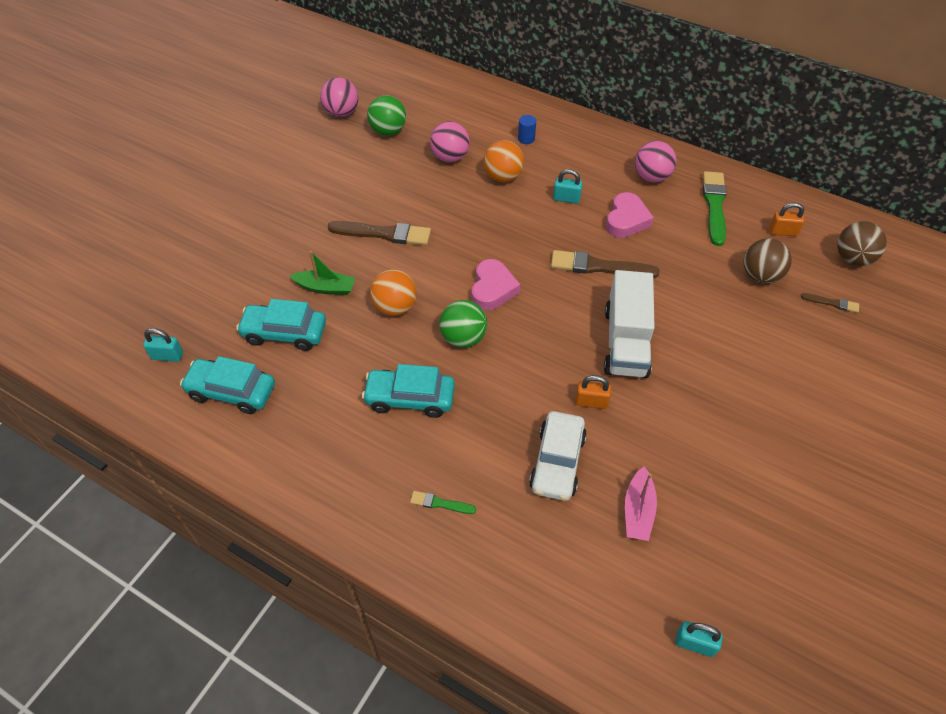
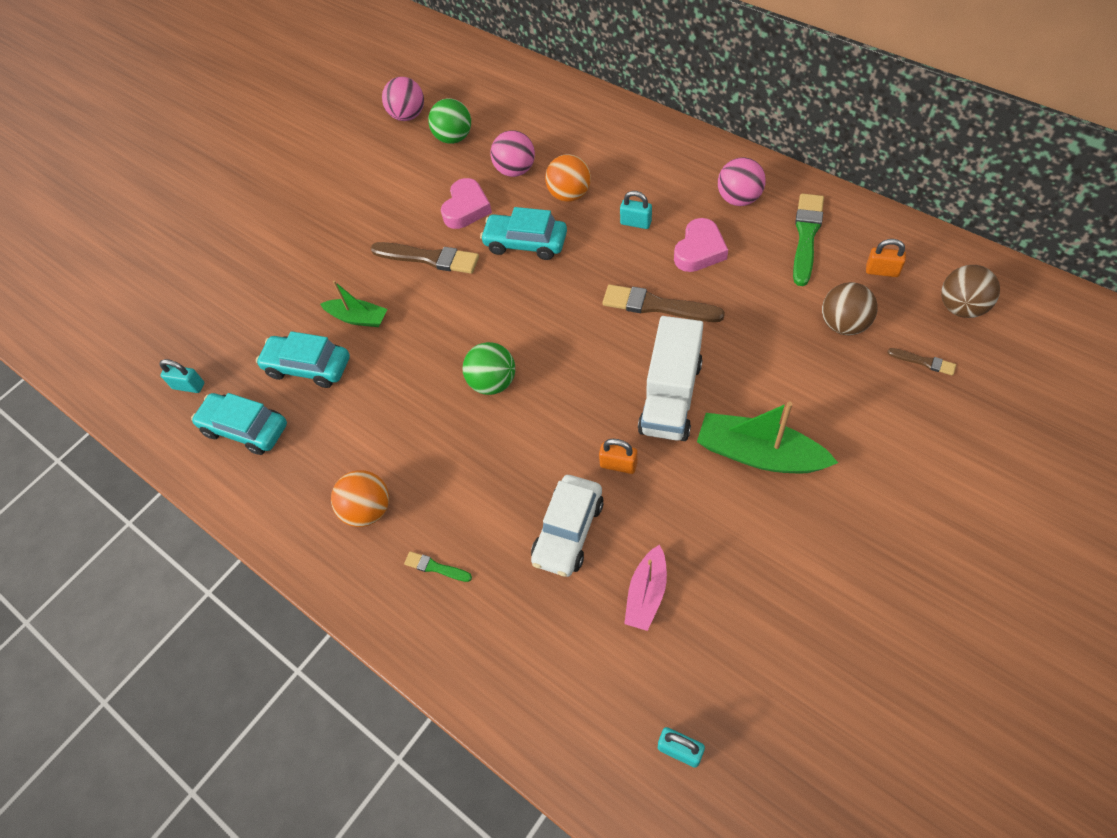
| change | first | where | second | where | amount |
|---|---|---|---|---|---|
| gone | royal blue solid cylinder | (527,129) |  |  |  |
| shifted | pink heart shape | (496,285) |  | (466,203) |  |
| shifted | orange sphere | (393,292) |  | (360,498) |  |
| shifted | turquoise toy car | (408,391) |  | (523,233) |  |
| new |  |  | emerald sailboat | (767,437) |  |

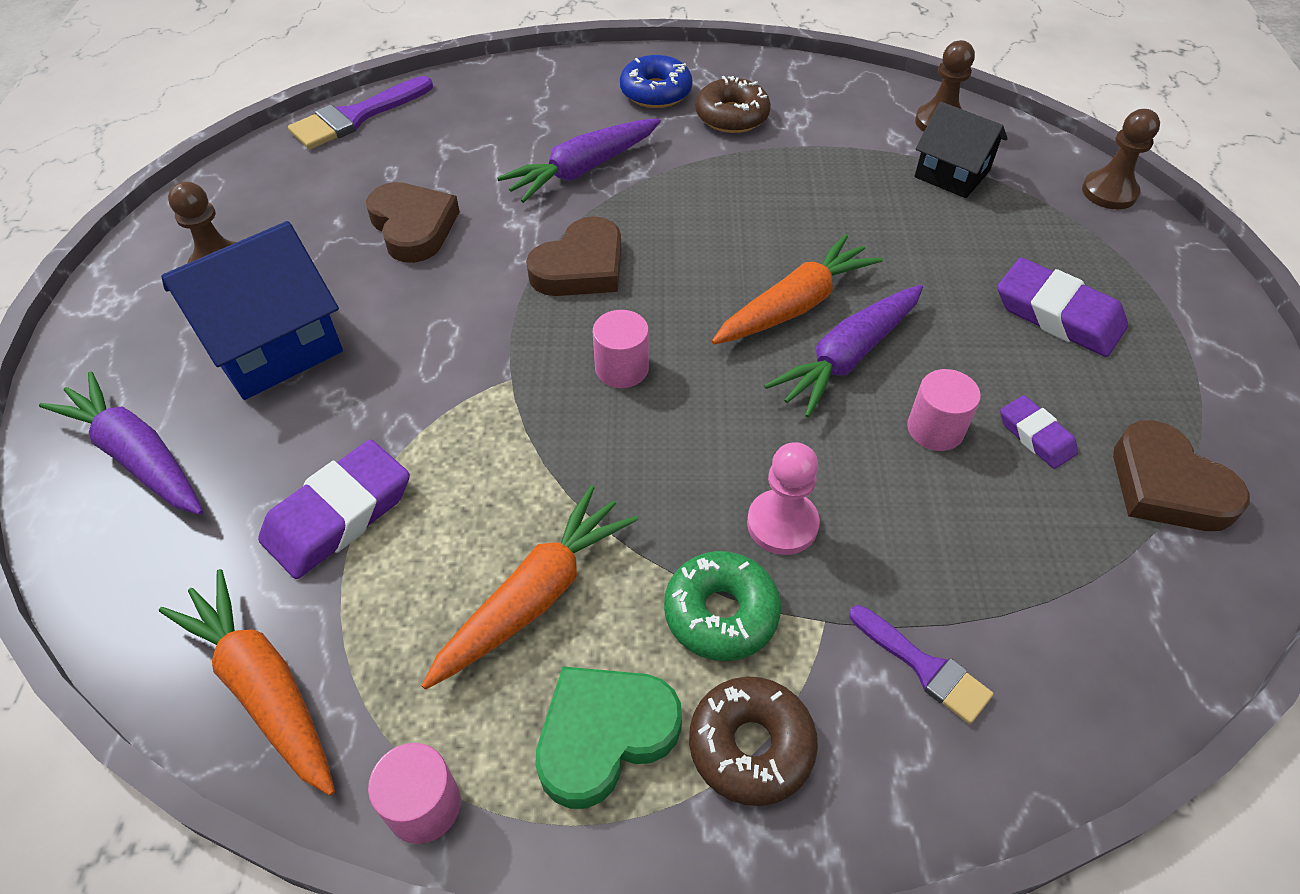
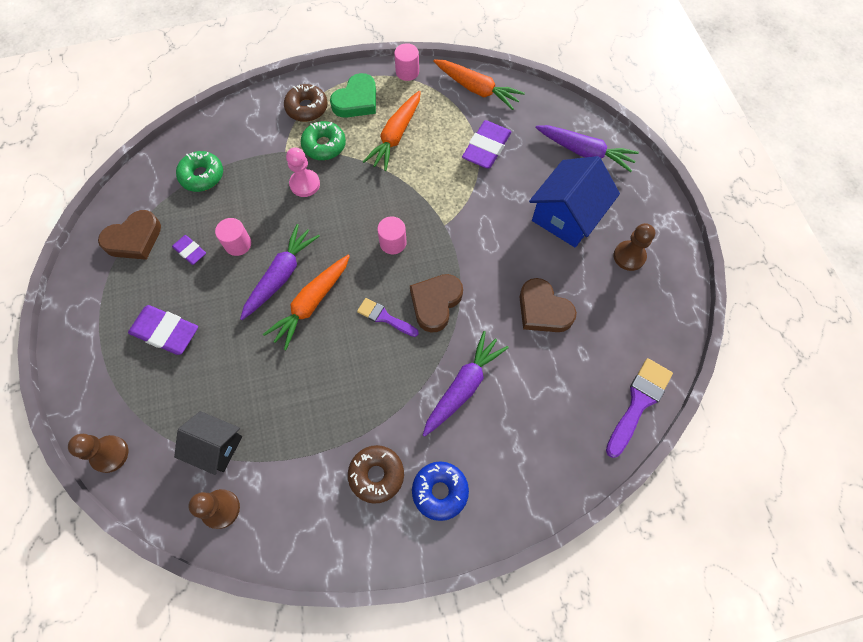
| change | first | where | second | where | amount |
|---|---|---|---|---|---|
| rotated | dark brown heart shape | (1181,475) |  | (129,235) | 105 degrees clockwise |
| shifted | royal purple brush | (921,664) |  | (388,317) |  |
| new |  |  | emerald donut | (199,171) |  |

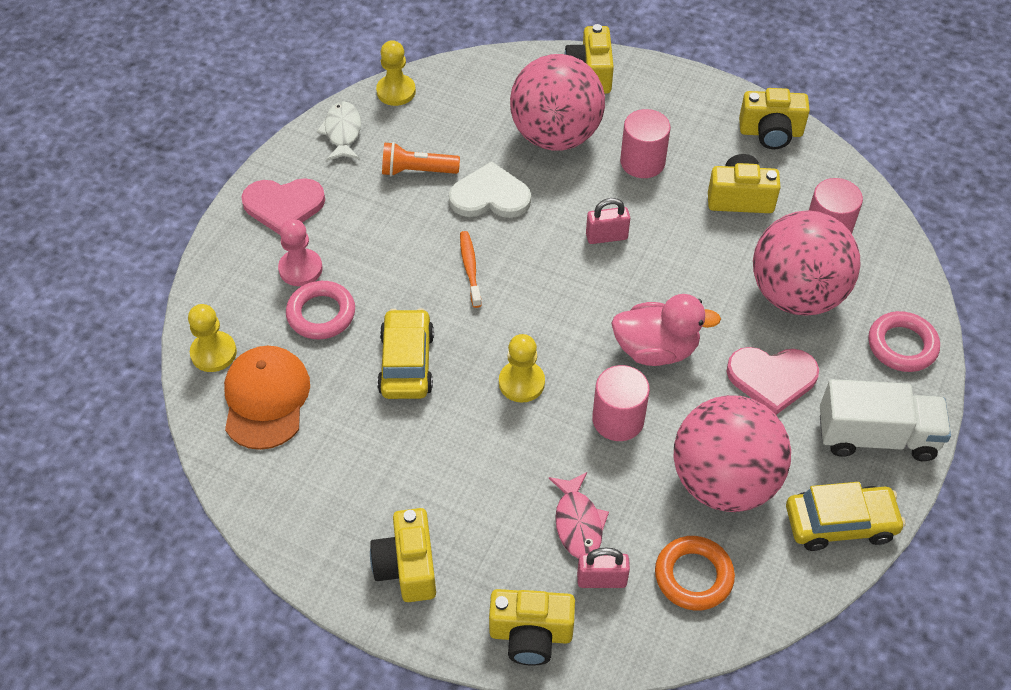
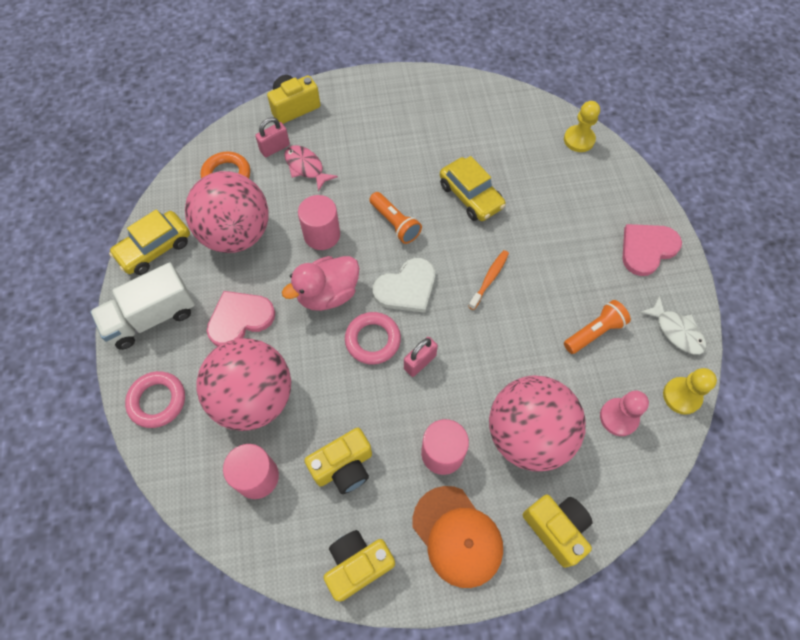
| change | first | where | second | where | amount |
|---|---|---|---|---|---|
| shifted | snow-white heart shape | (490,189) |  | (404,285) |  |
| shifted | pink game pawn | (300,252) |  | (624,413) |  |
| rotated | orange toothbrush | (471,269) |  | (488,280) | 105 degrees counterclockwise |
| shifted | pink ring | (320,310) |  | (373,338) |  |
| swapped | golden game pawn | (522,368) | orange torch | (395,218) |  |
| shifted | orange cap | (267,398) |  | (458,537) |  |
| gone | golden camera | (403,555) |  |  |  |

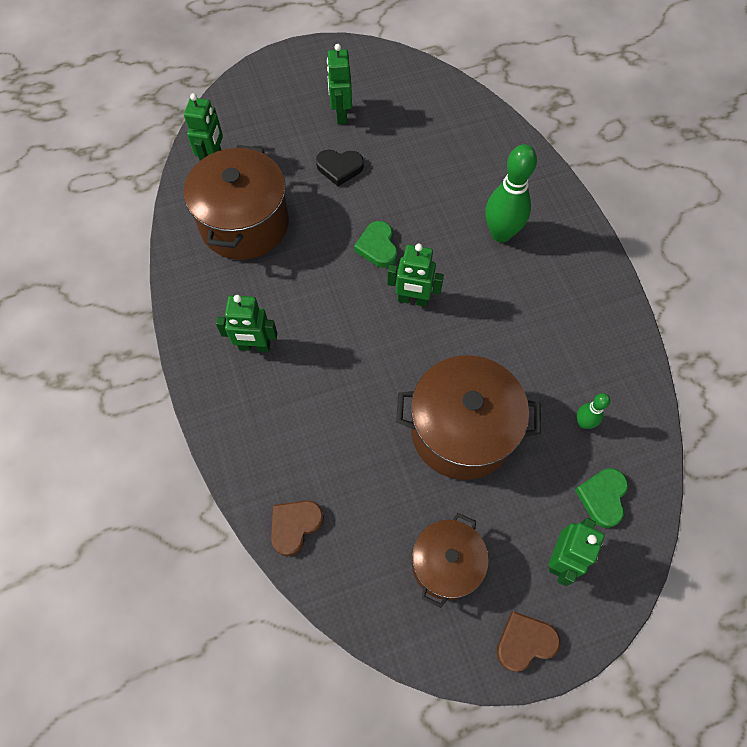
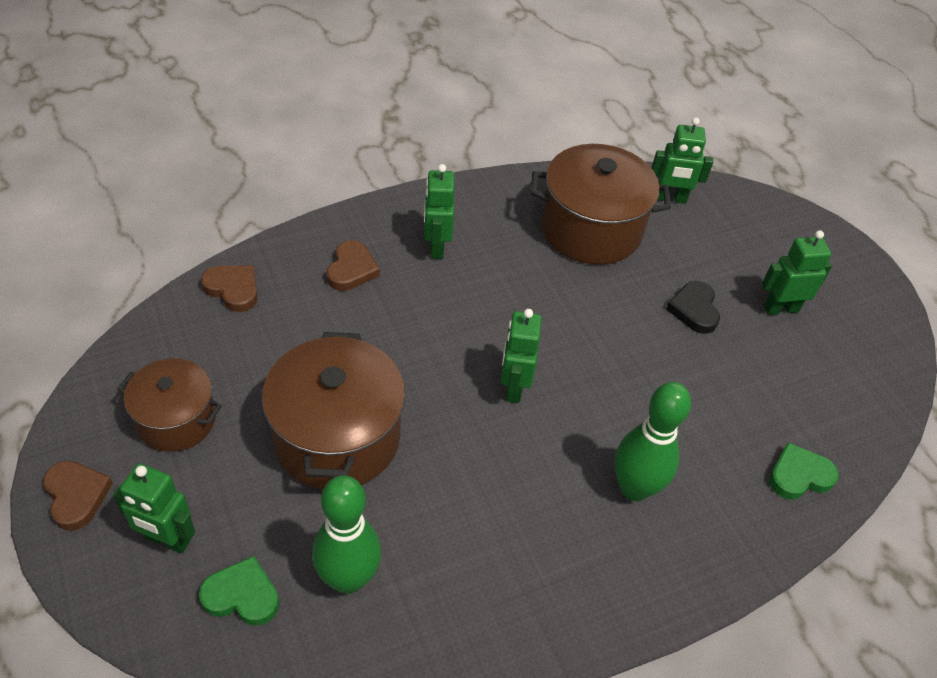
| change | first | where | second | where | amount |
|---|---|---|---|---|---|
| shifted | emerald heart shape | (375,244) |  | (804,471) |  |
| scaled | emerald bowling pin | (593,411) |  | (346,534) | x1.98 |
| new |  |  | dark brown heart shape | (353,265) |  |

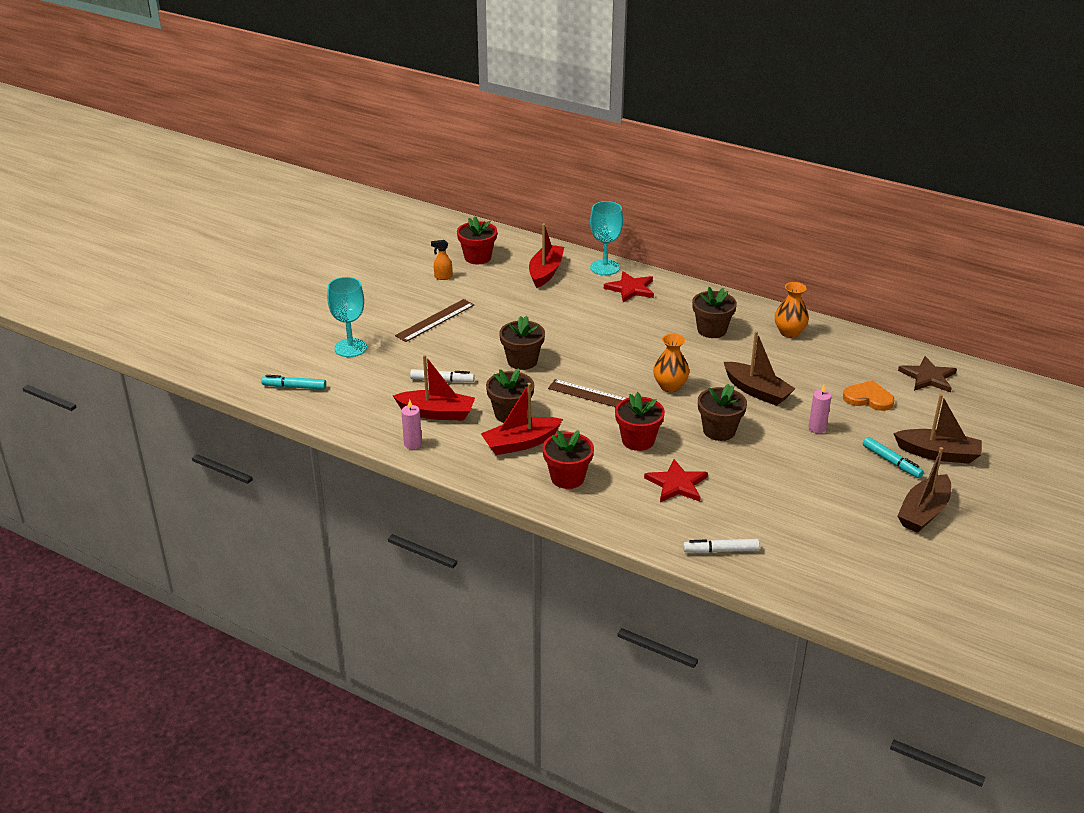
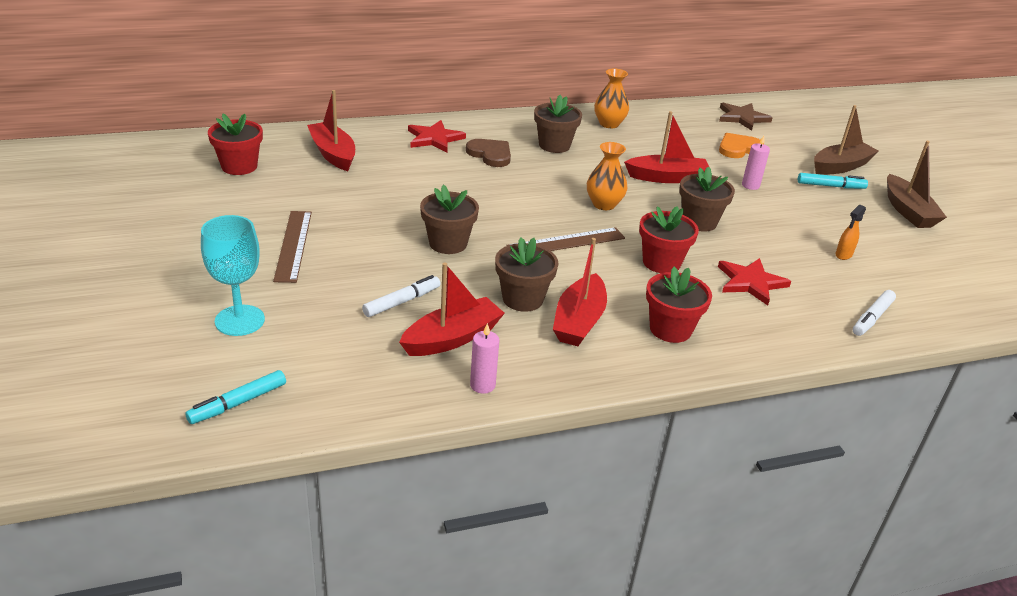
| change | first | where | second | where | amount |
|---|---|---|---|---|---|
| gone | turquoise goblet | (606,238) |  |  |  |
| shifted | orange sprayer | (441,260) |  | (850,232) |  |
| repainted | dark brown sailboat | (760,368) | red sailboat | (666,147) |  |
| new |  |  | dark brown heart shape | (488,153) |  |

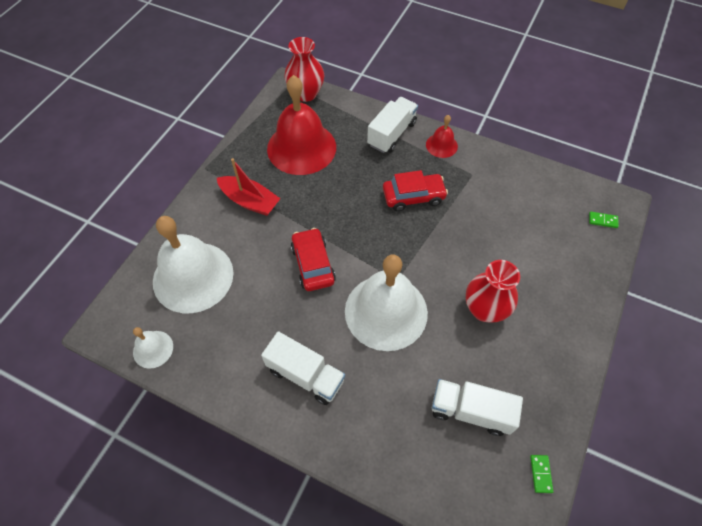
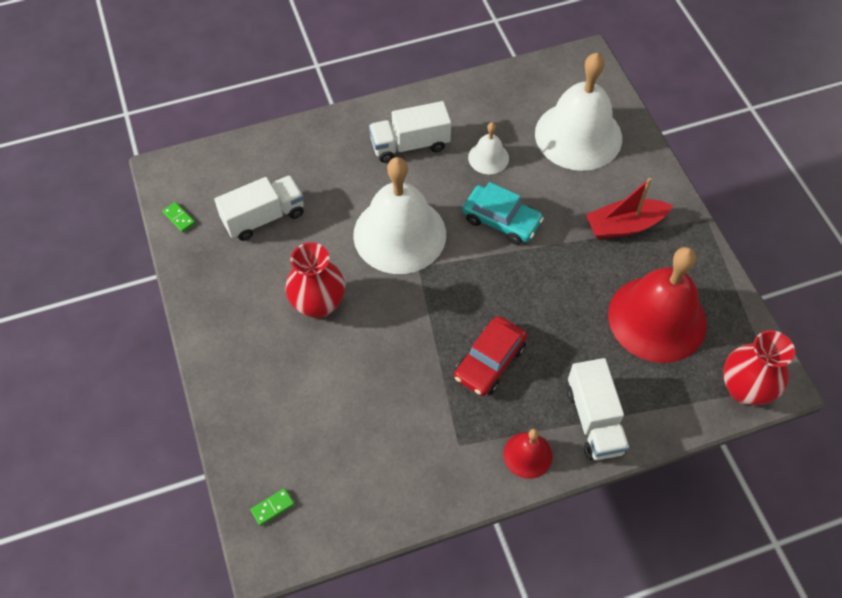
| change | first | where | second | where | amount |
|---|---|---|---|---|---|
| repainted | red toy car | (313,259) | turquoise toy car | (503,213) |  |
| shifted | snow-white hand bell | (153,348) |  | (488,148) |  |

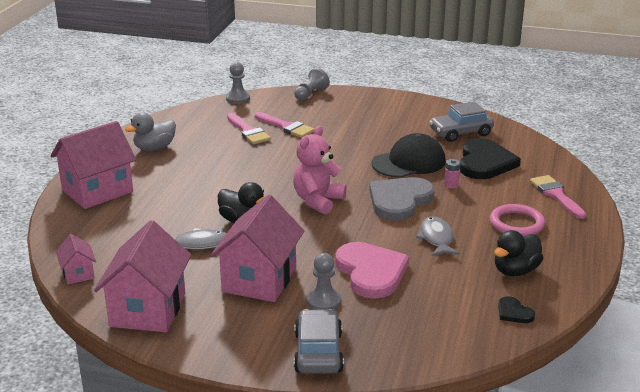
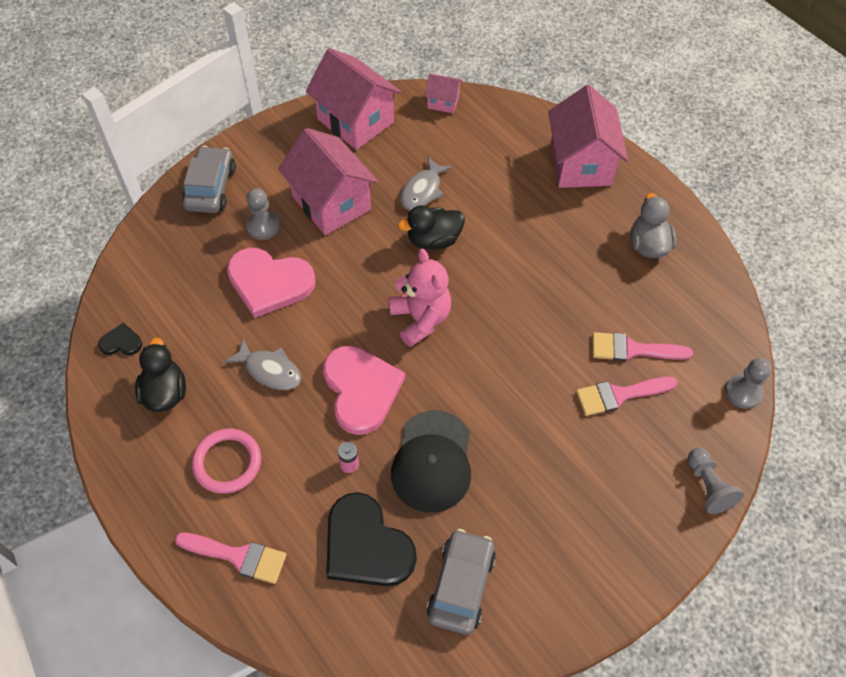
| change | first | where | second | where | amount |
|---|---|---|---|---|---|
| repainted | grey heart shape | (402,199) | pink heart shape | (364,390) |  |
| rotated | grey toy car | (319,341) |  | (209,179) | 120 degrees counterclockwise |

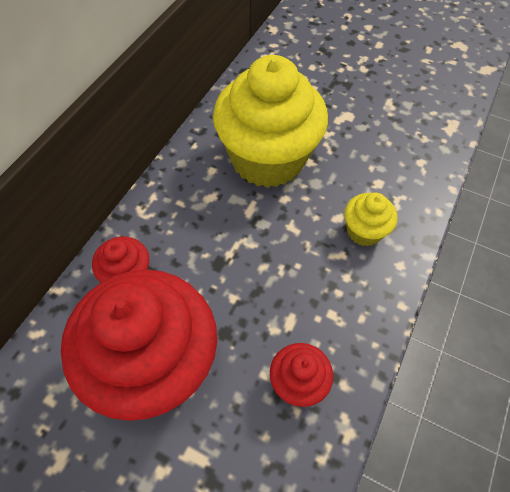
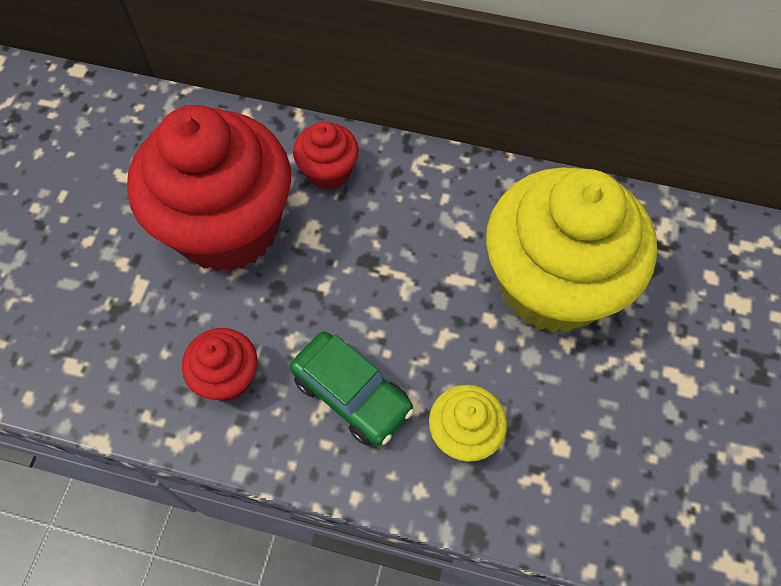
| change | first | where | second | where | amount |
|---|---|---|---|---|---|
| new |  |  | emerald toy car | (352,388) |  |

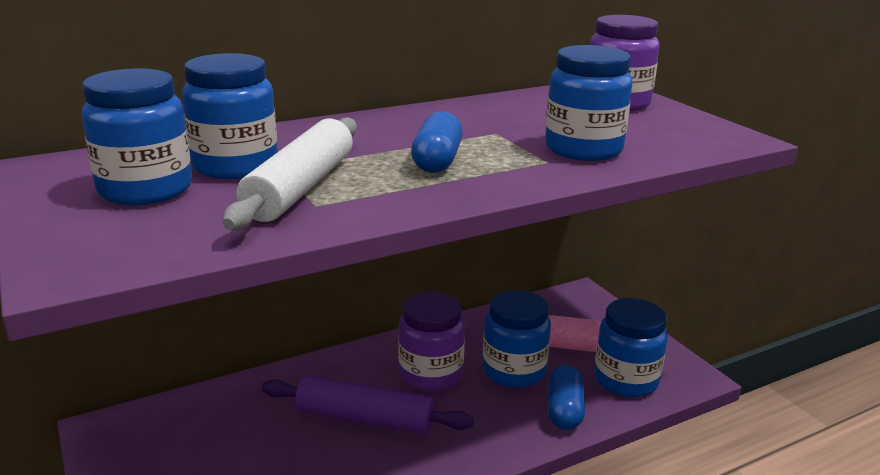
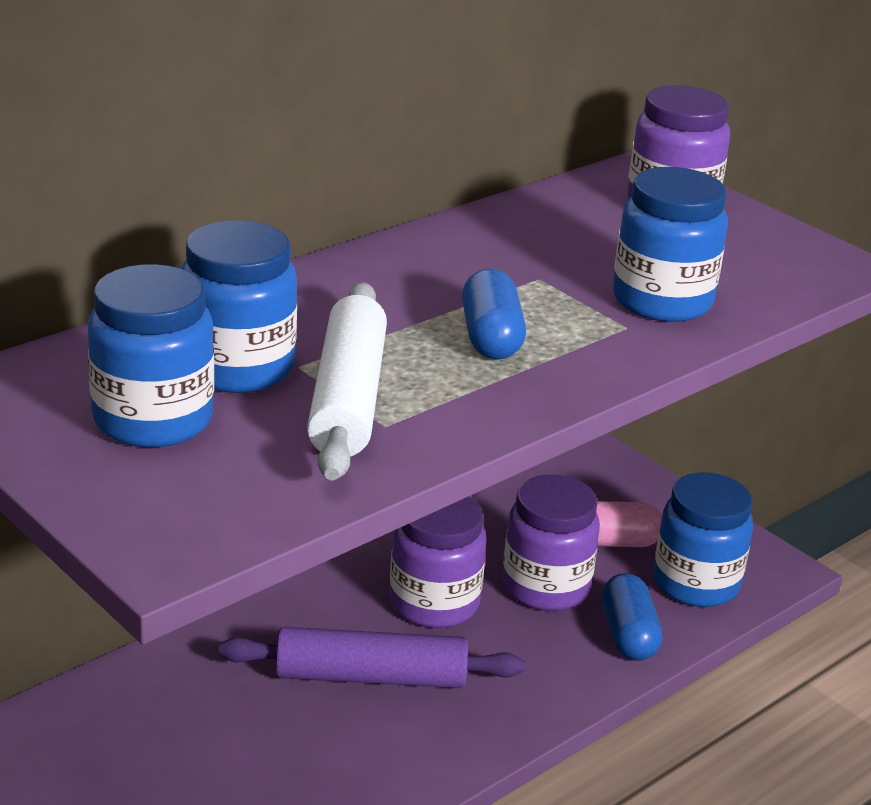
| change | first | where | second | where | amount |
|---|---|---|---|---|---|
| repainted | royal blue preserve jar | (517,339) | royal purple preserve jar | (551,543) |  |

